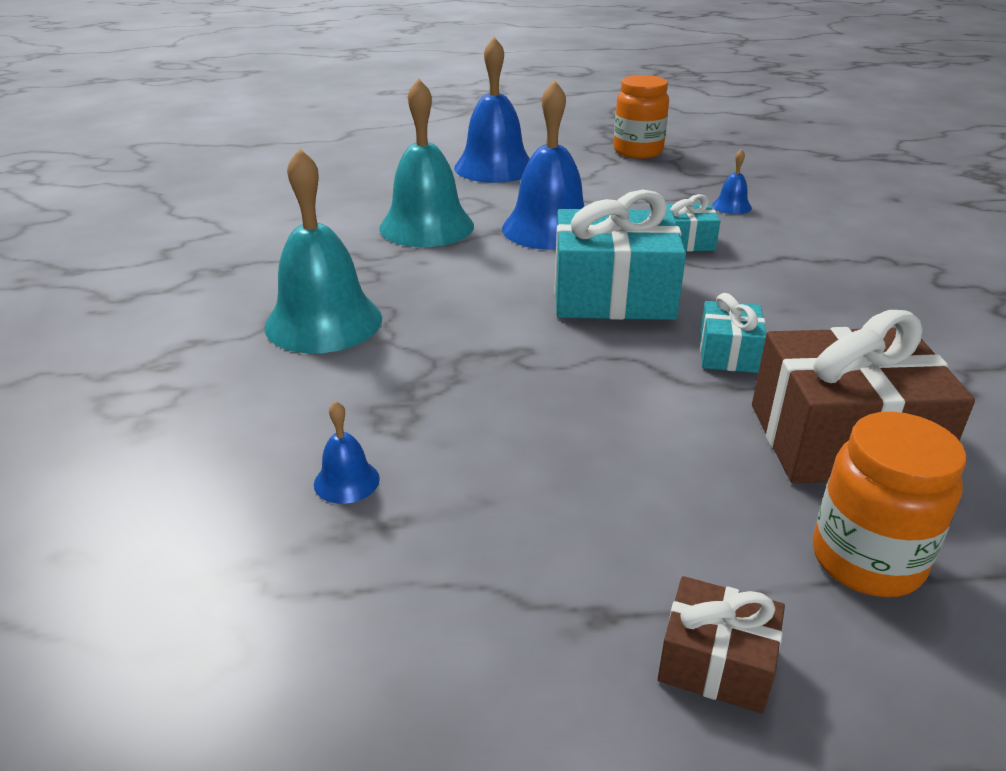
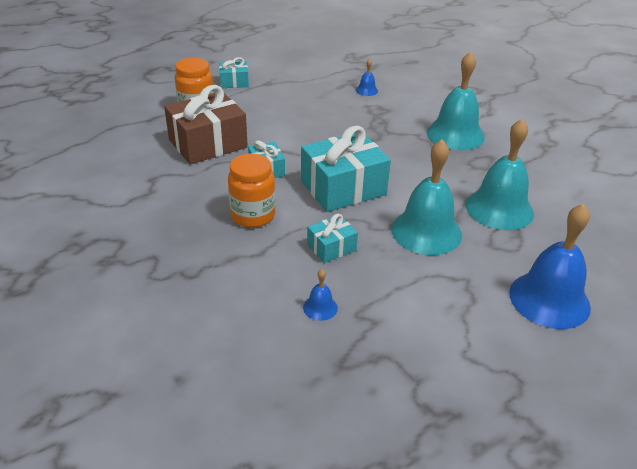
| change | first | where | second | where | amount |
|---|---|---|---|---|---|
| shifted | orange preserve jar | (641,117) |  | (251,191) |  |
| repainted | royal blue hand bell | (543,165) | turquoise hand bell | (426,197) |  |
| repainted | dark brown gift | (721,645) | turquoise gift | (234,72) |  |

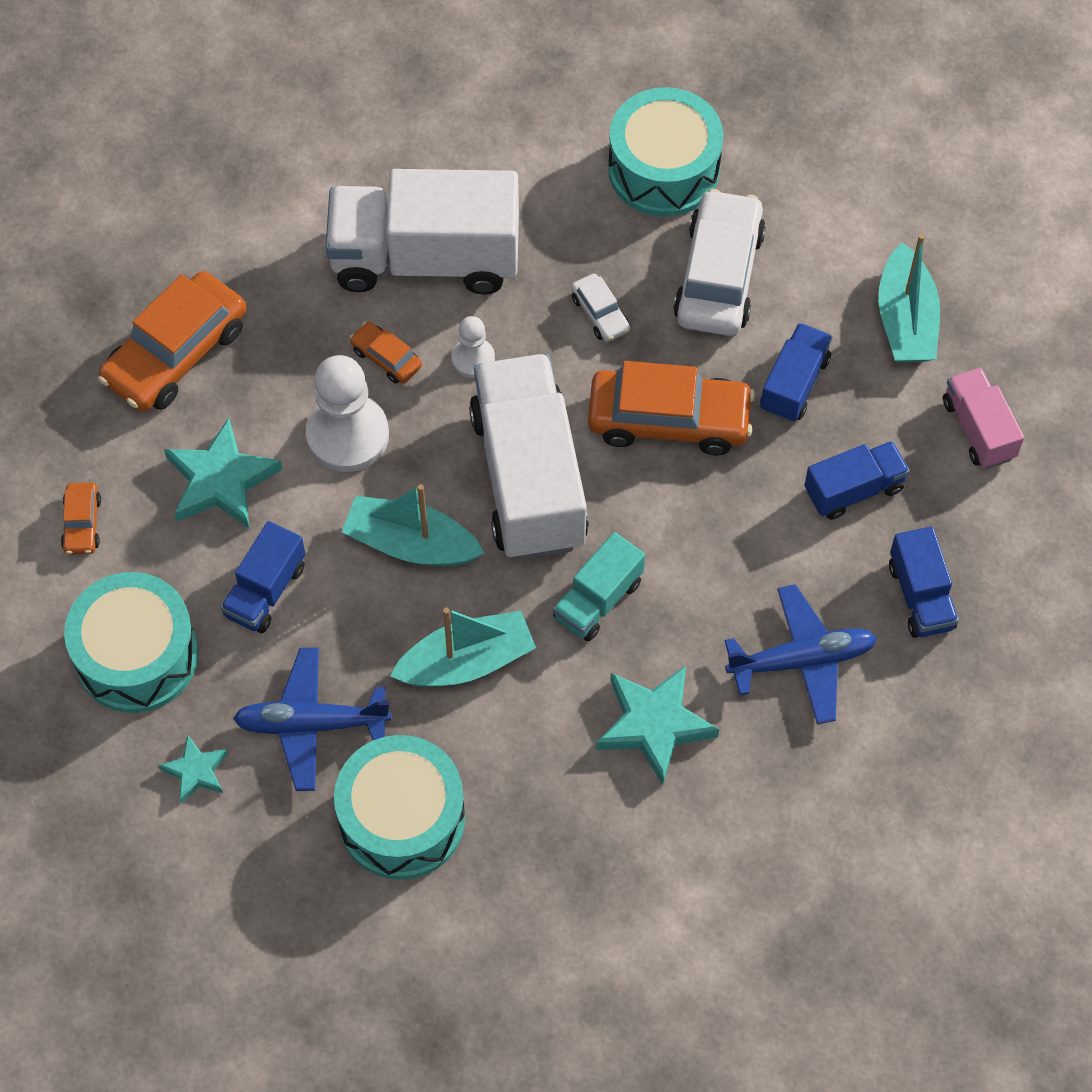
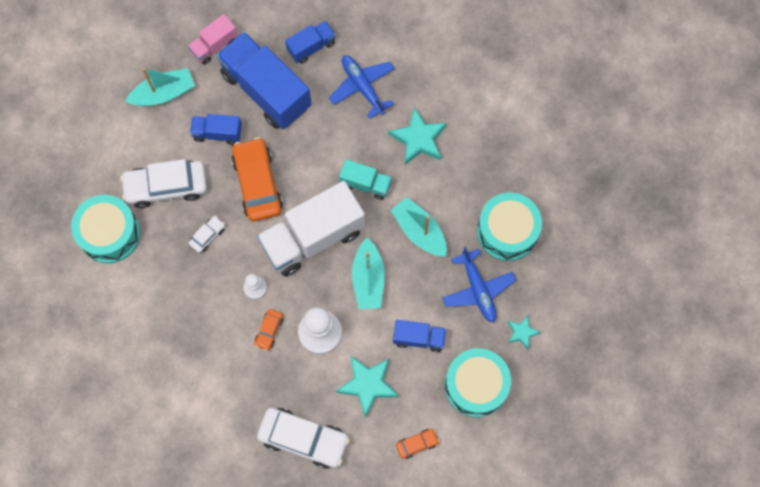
| change | first | where | second | where | amount |
|---|---|---|---|---|---|
| gone | snow-white lorry | (422,231) |  |  |  |
| repainted | orange toy car | (172,341) | snow-white toy car | (303,438) |  |
| scaled | royal blue lorry | (857,480) |  | (264,80) | x2.01 |

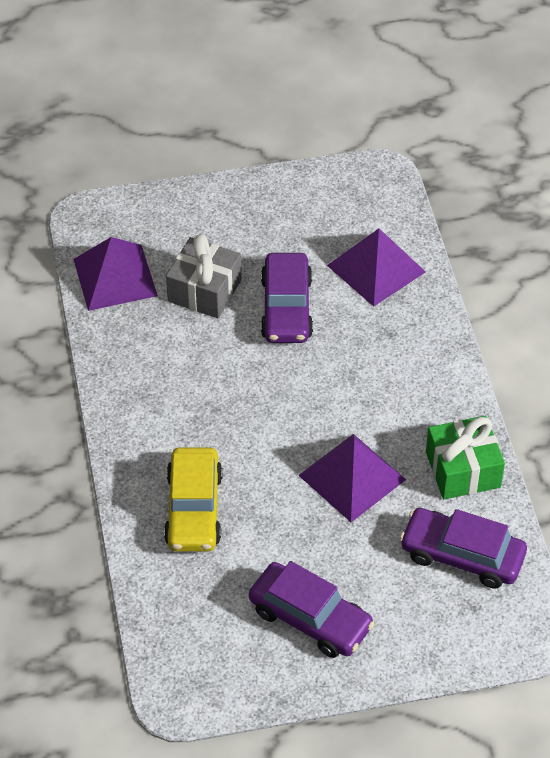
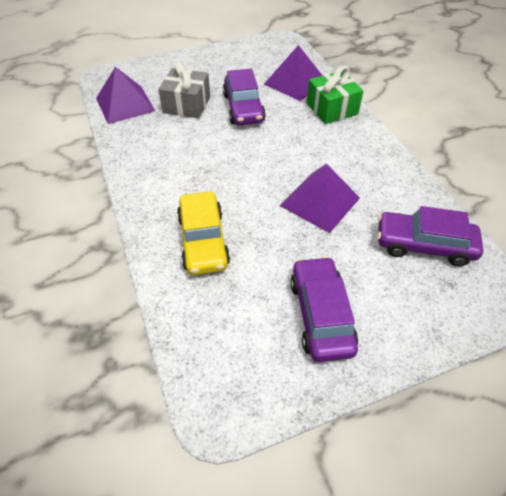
| change | first | where | second | where | amount |
|---|---|---|---|---|---|
| shifted | emerald gift | (465,457) |  | (335,94) |  |
| rotated | royal purple toy car | (312,609) |  | (324,309) | 120 degrees counterclockwise |

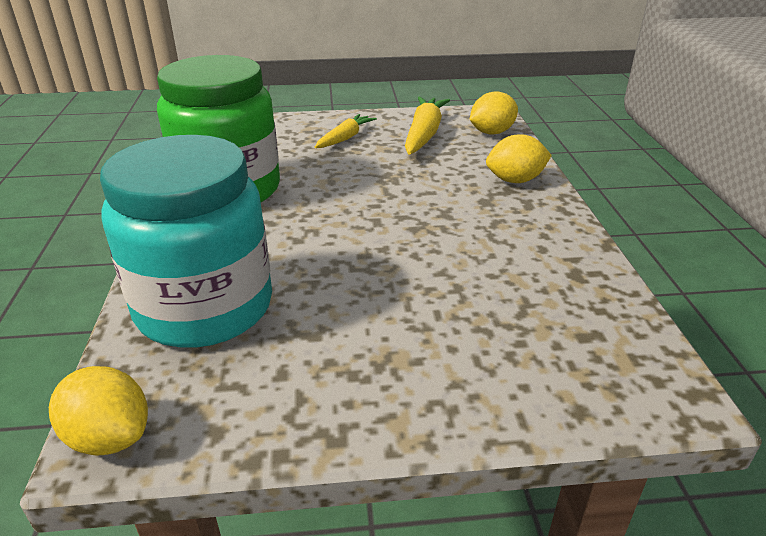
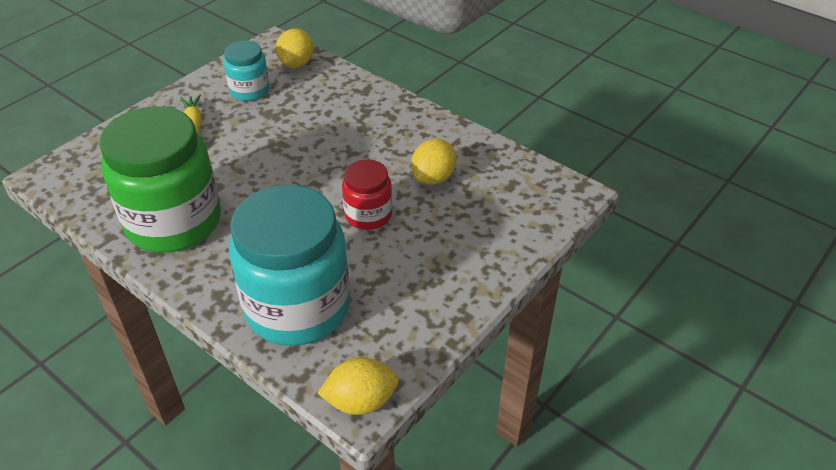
| change | first | where | second | where | amount |
|---|---|---|---|---|---|
| swapped | golden root vegetable | (427,126) | turquoise preserve jar | (247,71) |  |
| shifted | golden citrus fruit | (519,158) |  | (433,162) |  |
| new |  |  | red preserve jar | (367,194) |  |

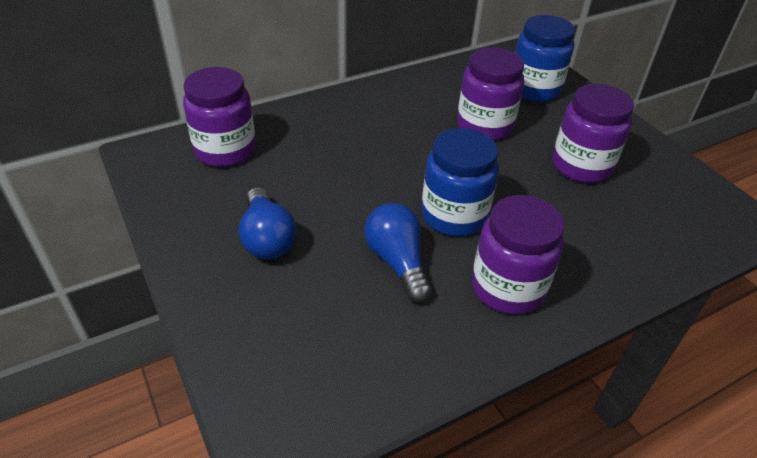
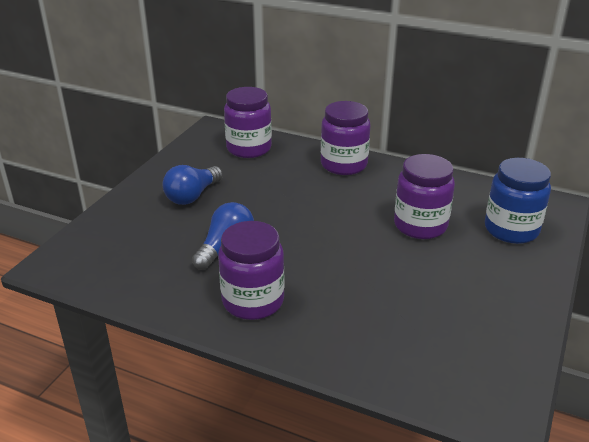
| change | first | where | second | where | amount |
|---|---|---|---|---|---|
| shifted | royal purple preserve jar | (593,133) |  | (345,138) |  |
| gone | royal blue preserve jar | (460,182) |  |  |  |

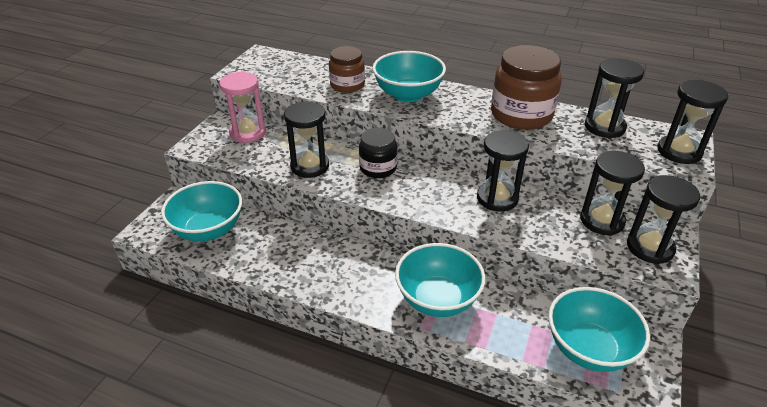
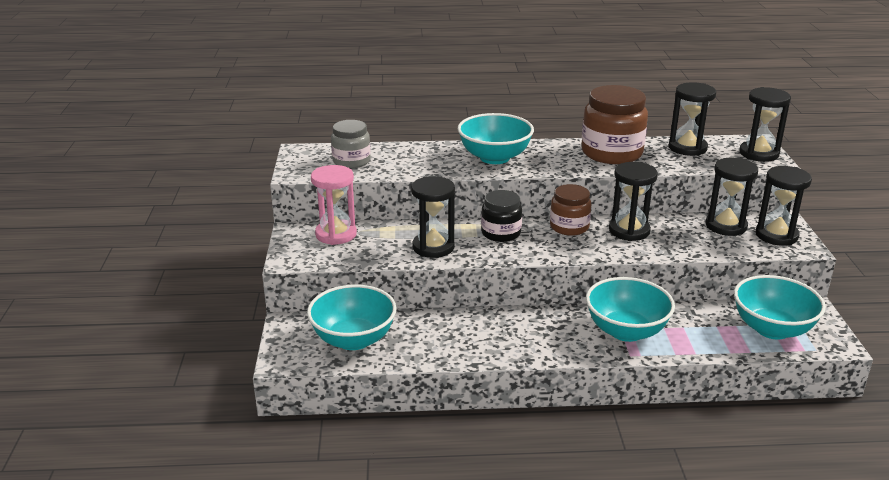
| change | first | where | second | where | amount |
|---|---|---|---|---|---|
| shifted | dark brown preserve jar | (347,69) |  | (570,210) |  |
| new |  |  | grey preserve jar | (351,144) |  |

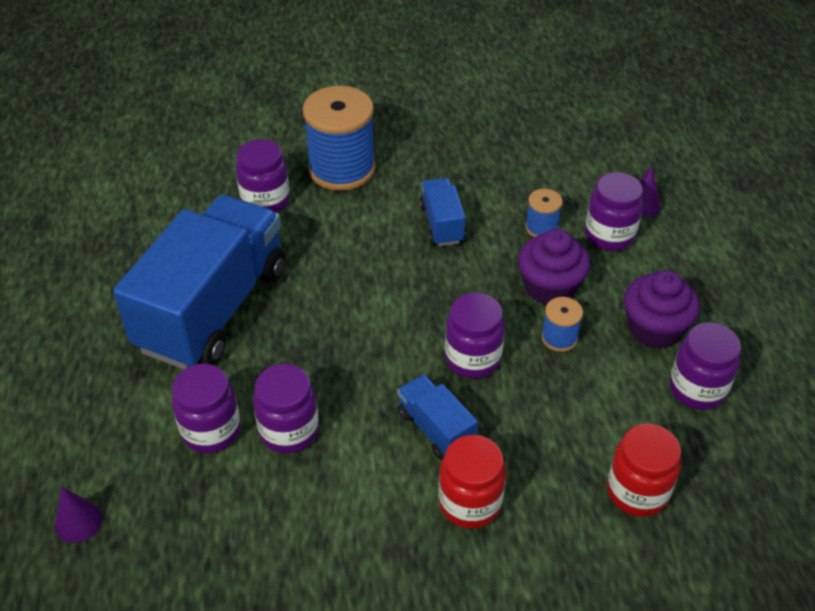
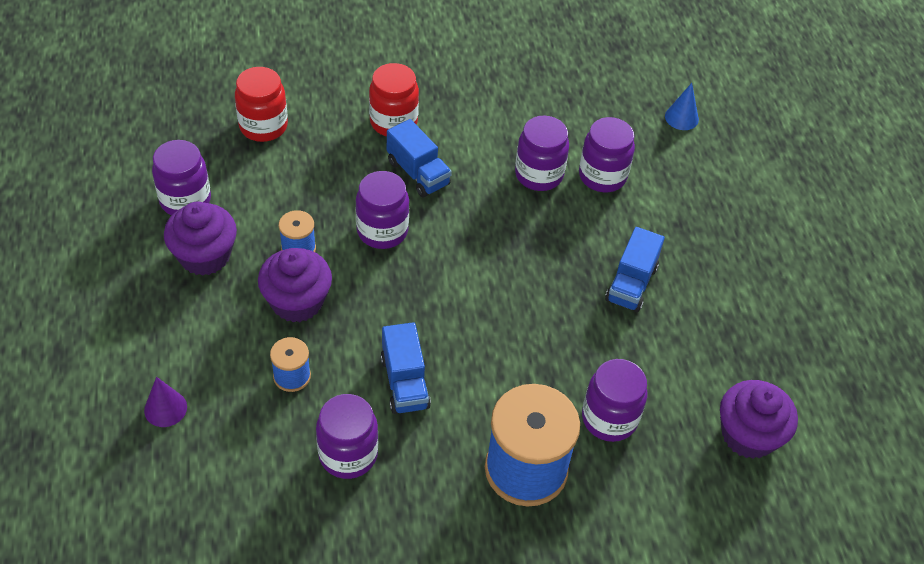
| change | first | where | second | where | amount |
|---|---|---|---|---|---|
| shifted | royal purple preserve jar | (614,211) |  | (347,436) |  |
| scaled | royal blue lorry | (199,282) |  | (635,269) | x0.44 |
| repainted | royal purple cone | (78,515) | royal blue cone | (682,106) |  |
| new |  |  | royal purple fairy cake | (759,419) |  |

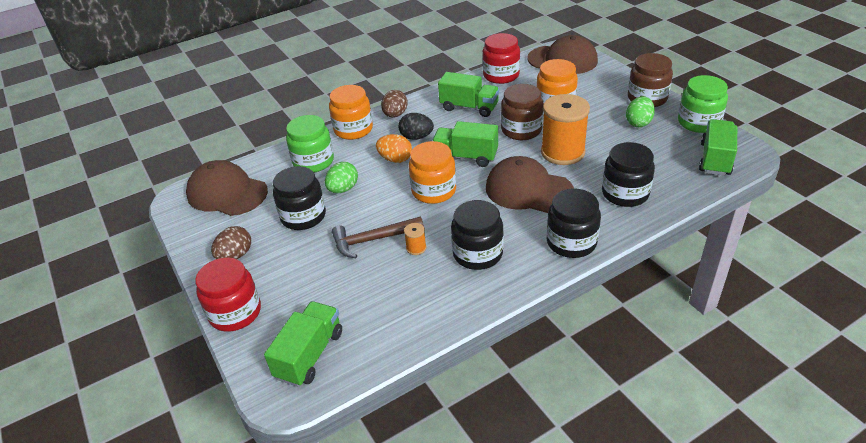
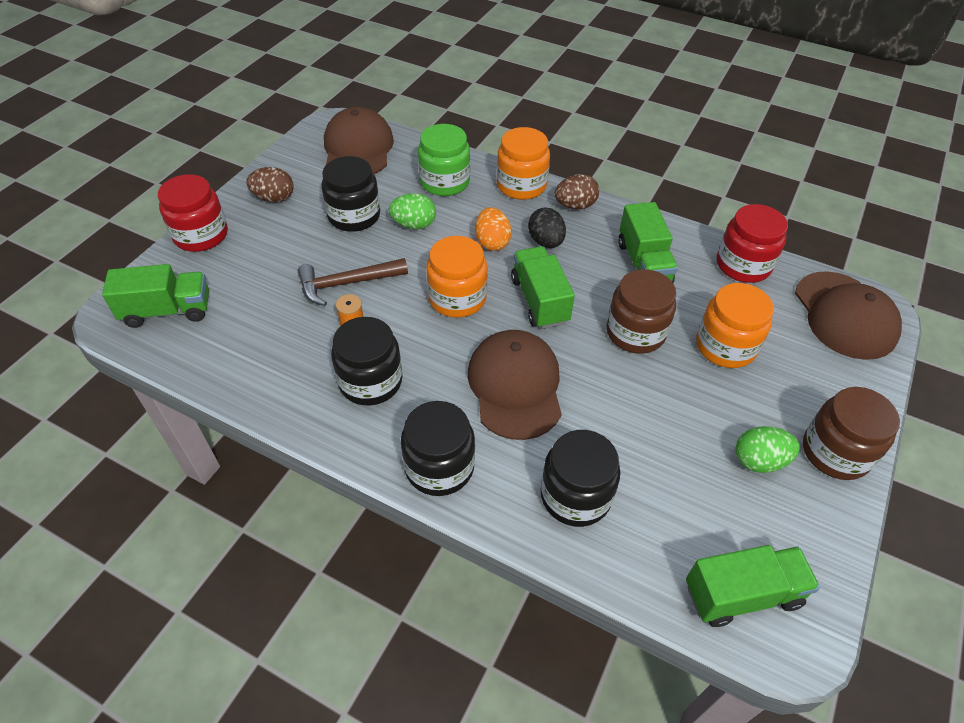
| change | first | where | second | where | amount |
|---|---|---|---|---|---|
| gone | emerald preserve jar | (703,104) |  |  |  |
| gone | orange reel of thread | (565,129) |  |  |  |
| rotated | dark brown carpenter's hammer | (378,237) |  | (353,282) | 60 degrees counterclockwise |

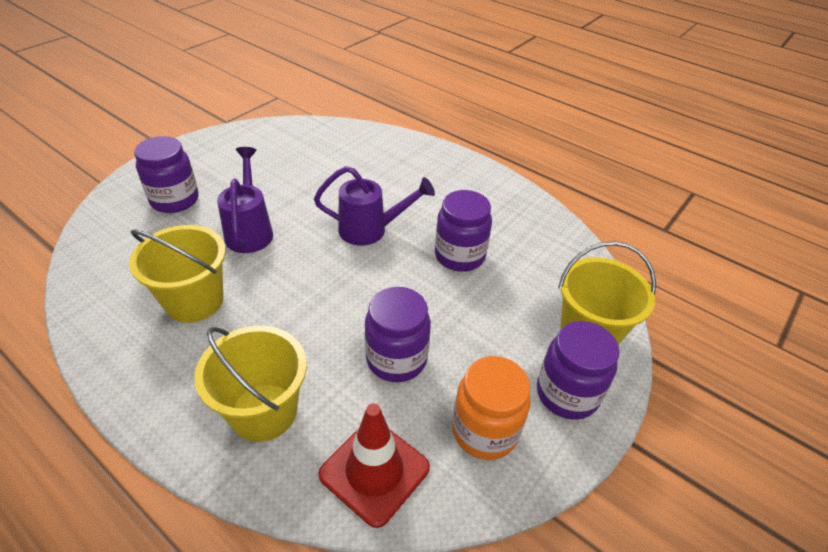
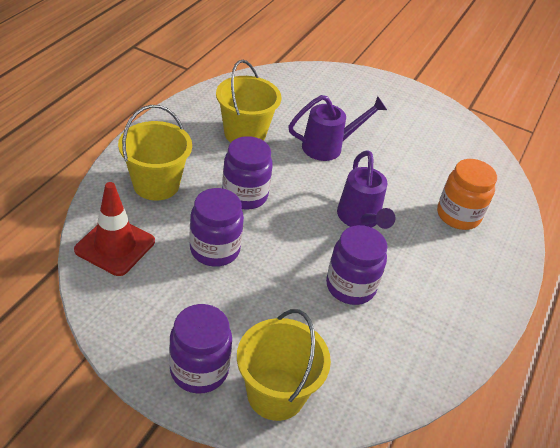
| change | first | where | second | where | amount |
|---|---|---|---|---|---|
| shifted | royal purple preserve jar | (166,174) |  | (247,173) |  |
| shifted | orange preserve jar | (491,408) |  | (467,194) |  |

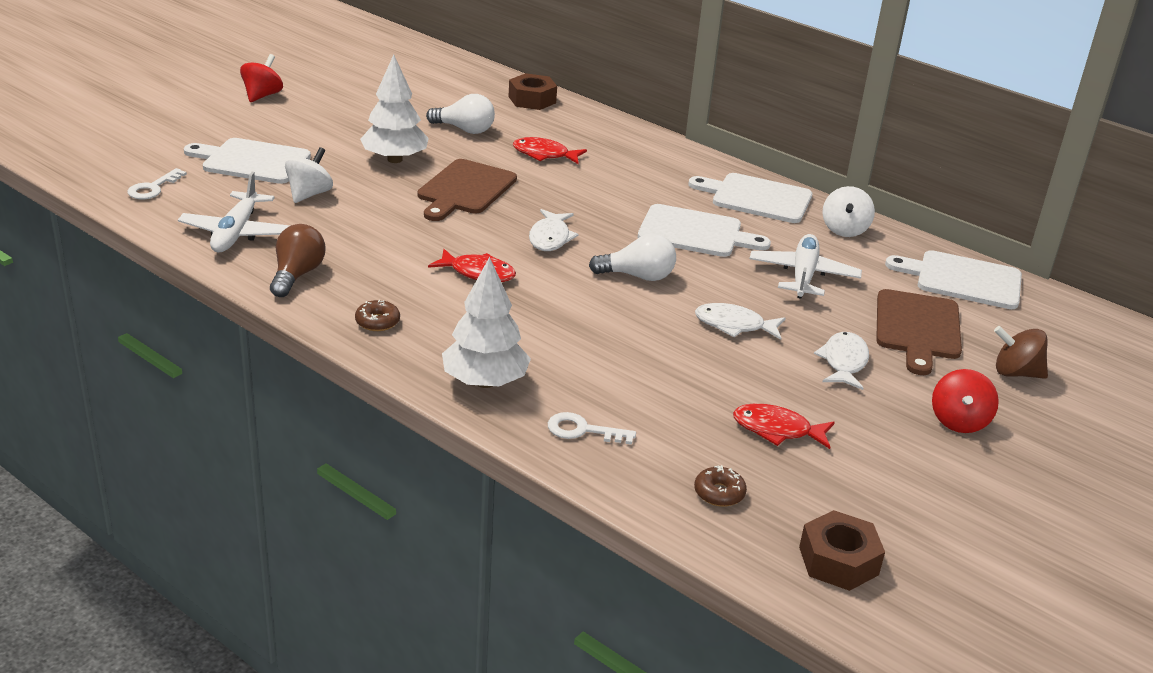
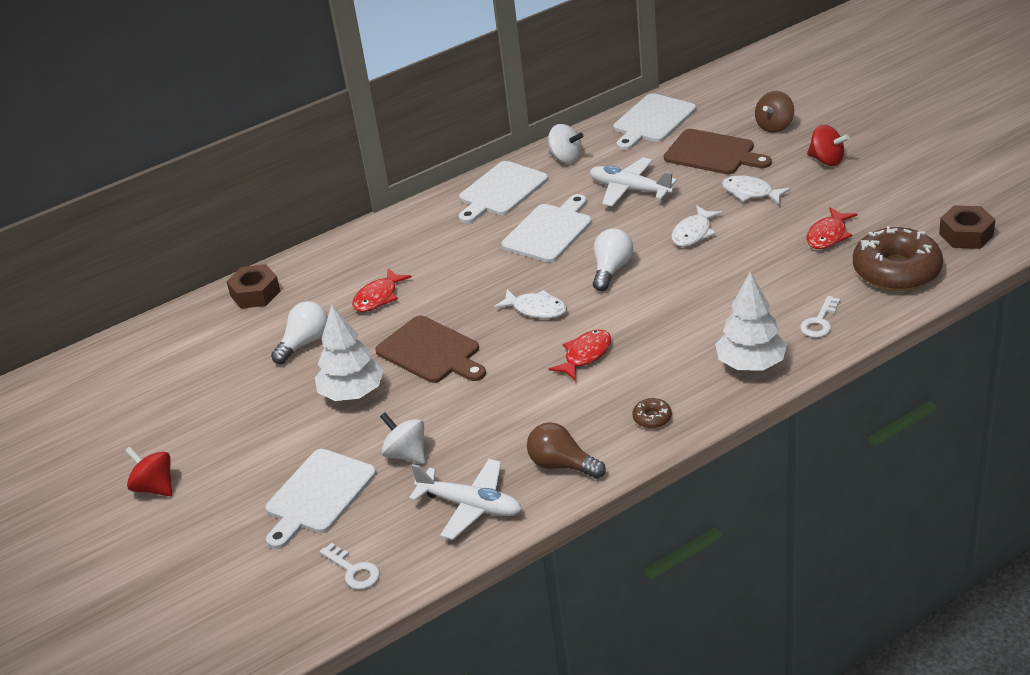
| change | first | where | second | where | amount |
|---|---|---|---|---|---|
| scaled | dark brown donut | (720,486) |  | (898,258) | x2.44 |

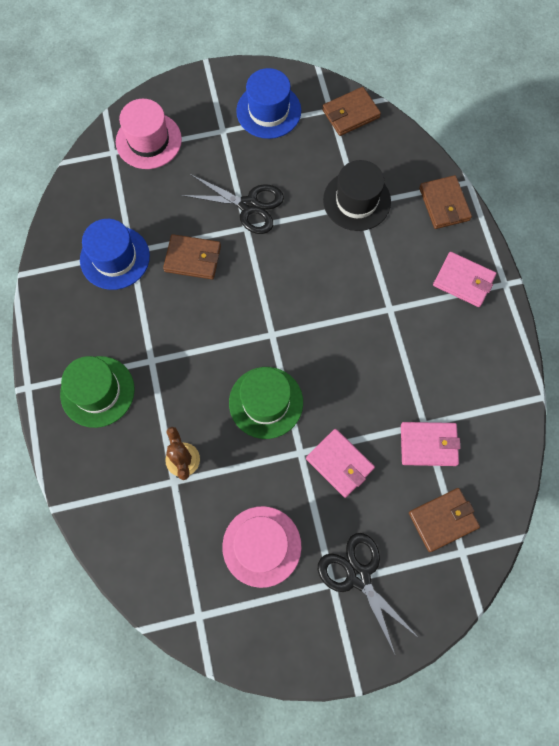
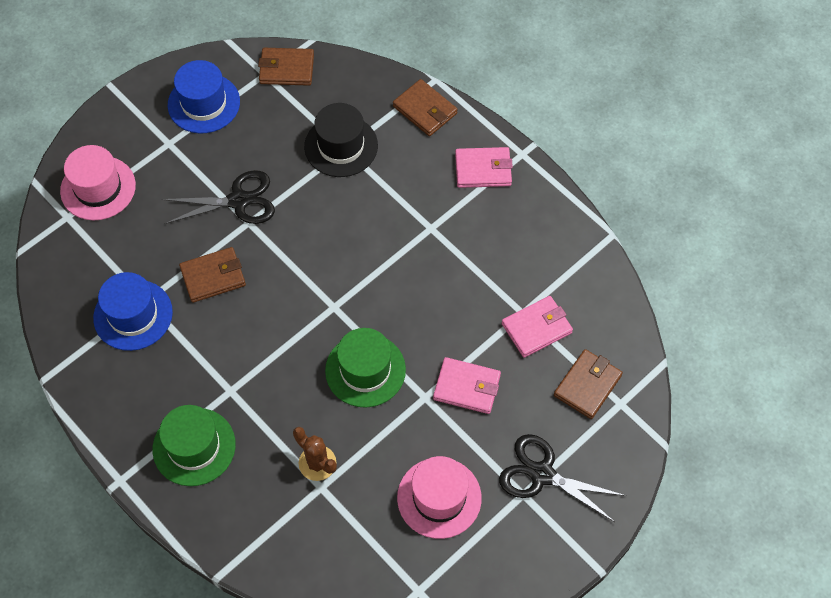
| change | first | where | second | where | amount |
|---|---|---|---|---|---|
| rotated | dark brown card wallet | (351,111) |  | (286,67) | 60 degrees clockwise |

